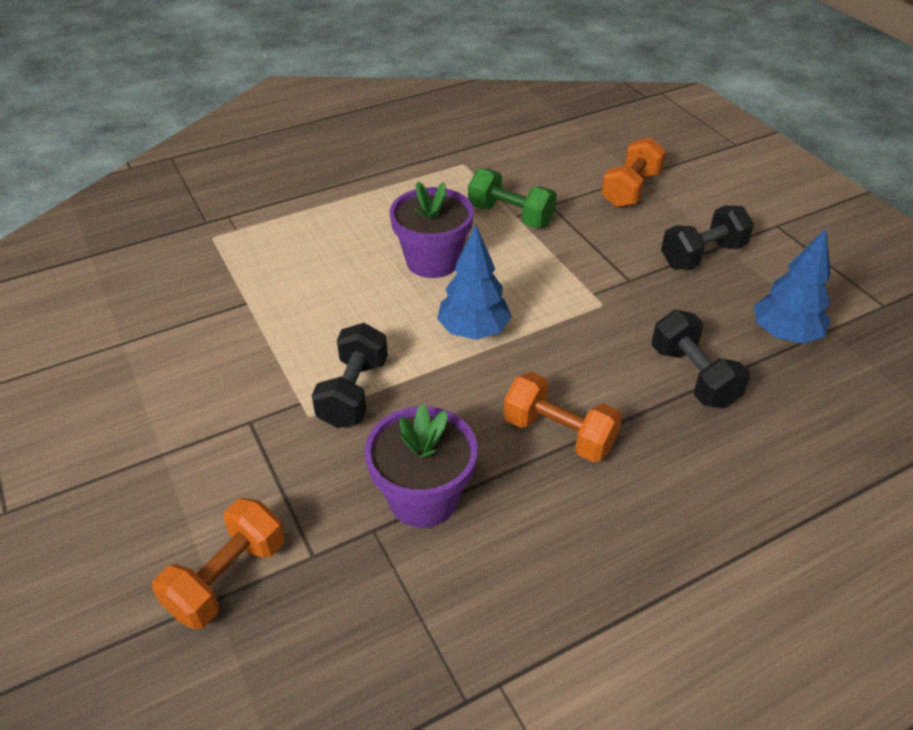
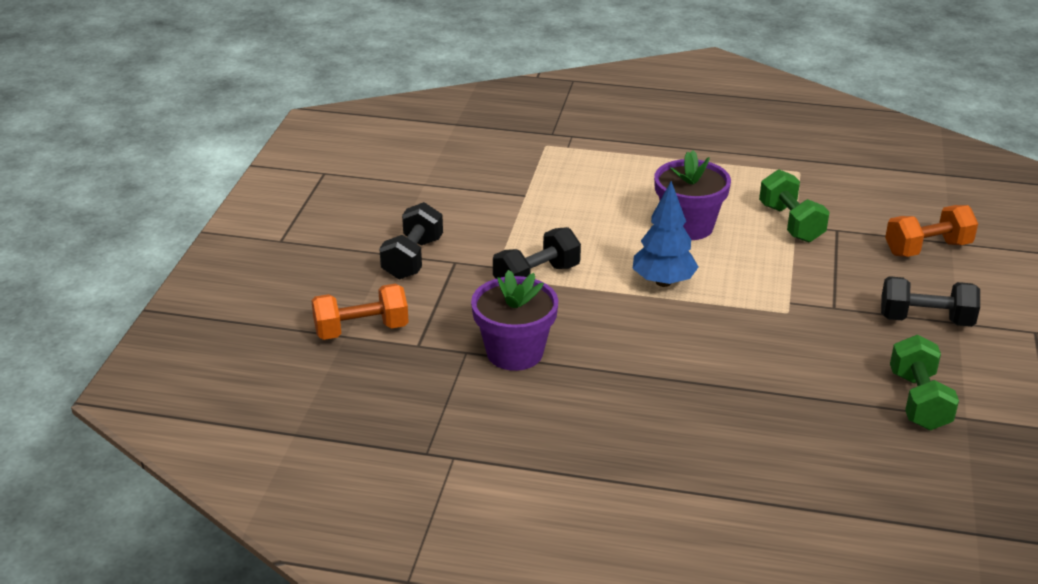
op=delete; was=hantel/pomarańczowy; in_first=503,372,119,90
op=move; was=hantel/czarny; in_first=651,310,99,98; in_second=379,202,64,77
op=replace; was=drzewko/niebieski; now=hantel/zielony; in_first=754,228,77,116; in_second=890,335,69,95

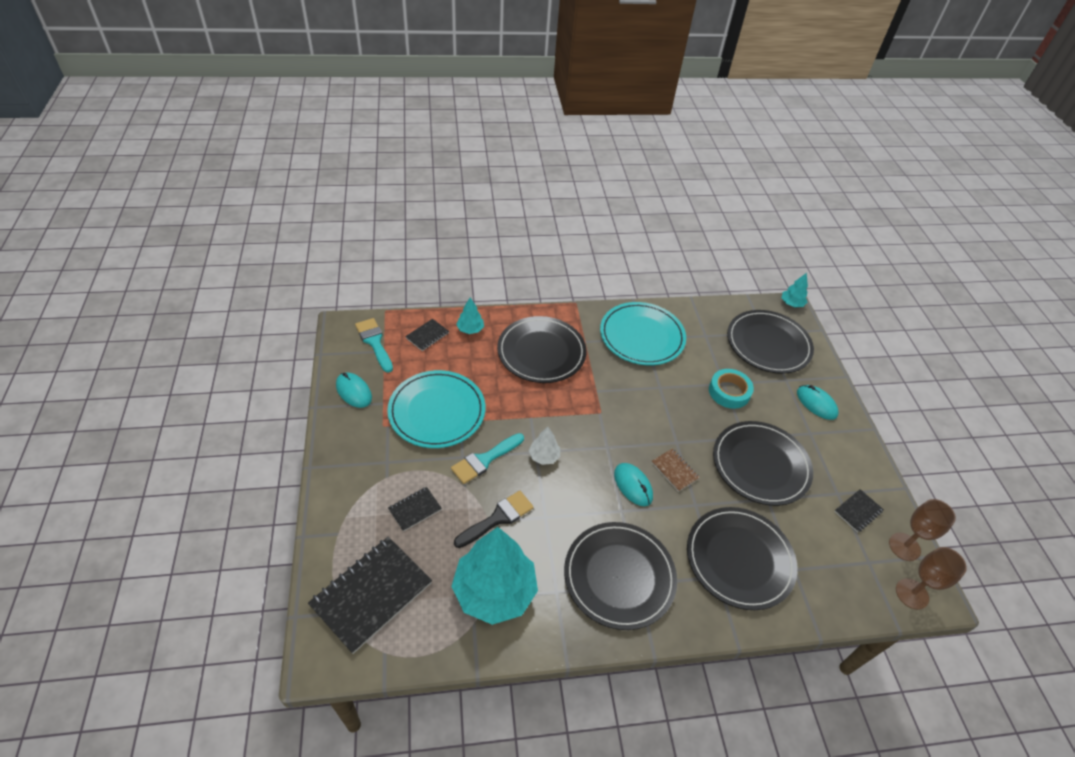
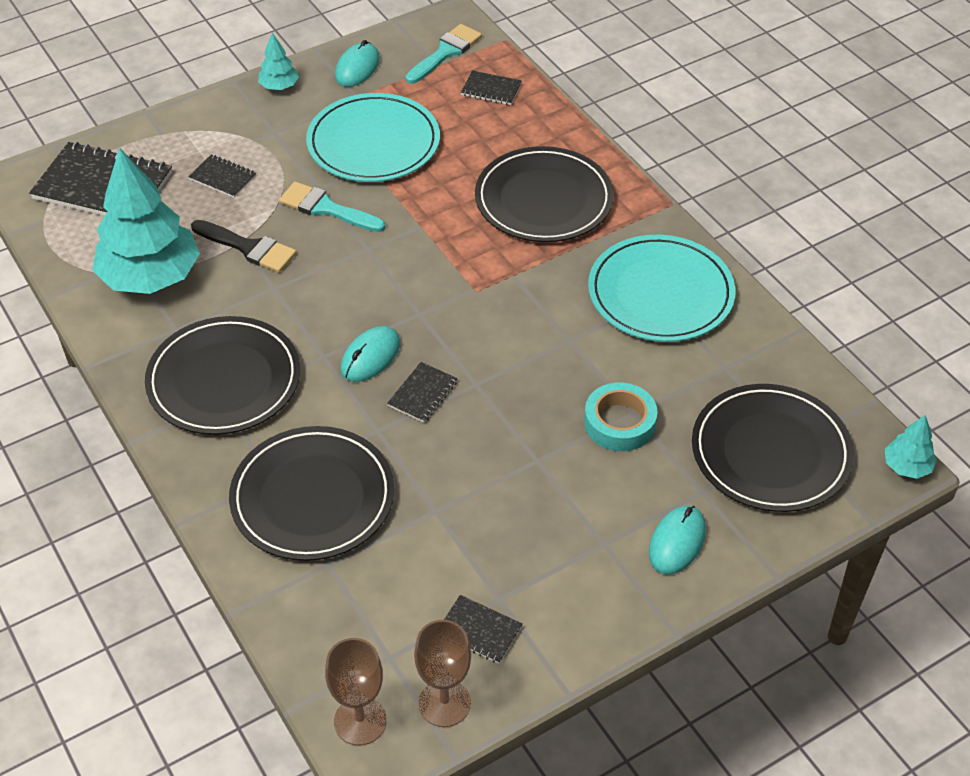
op=move; was=drzewko/turkusowy; in_first=456,297,28,37; in_second=258,33,41,57
op=delete; was=drzewko/biały; in_first=529,427,31,38
op=recolor; was=zeszyt/brązowy; now=zeszyt/czarny; in_first=651,449,49,43; in_second=387,362,71,61
op=delete; was=talerz/czarny; in_first=713,421,100,85

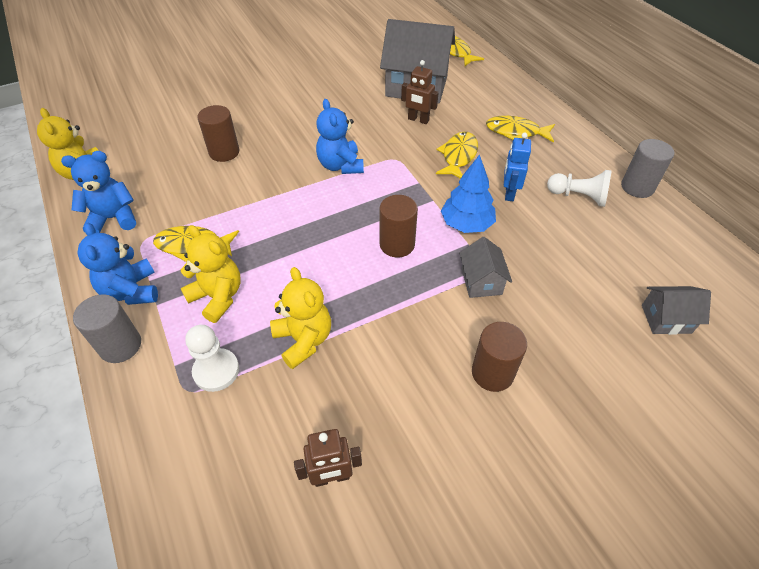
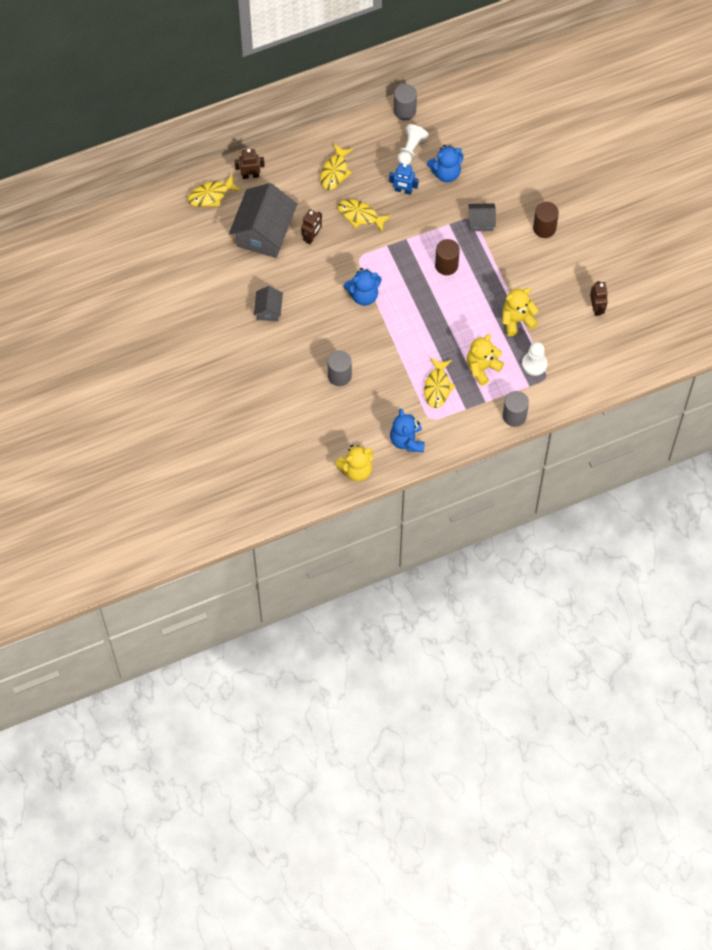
op=move; was=miś/niebieski; in_first=77,223,81,82; in_second=427,145,37,38
op=recolor; was=walec/brązowy; now=walec/szary; in_first=197,105,43,57; in_second=328,350,24,36
op=delete; was=drzewko/niebieski; in_first=441,154,55,79
op=move; was=domek/szary; in_first=642,286,69,49; in_second=254,286,29,35
op=insert; now=robot/brązowy; in_second=235,149,30,30

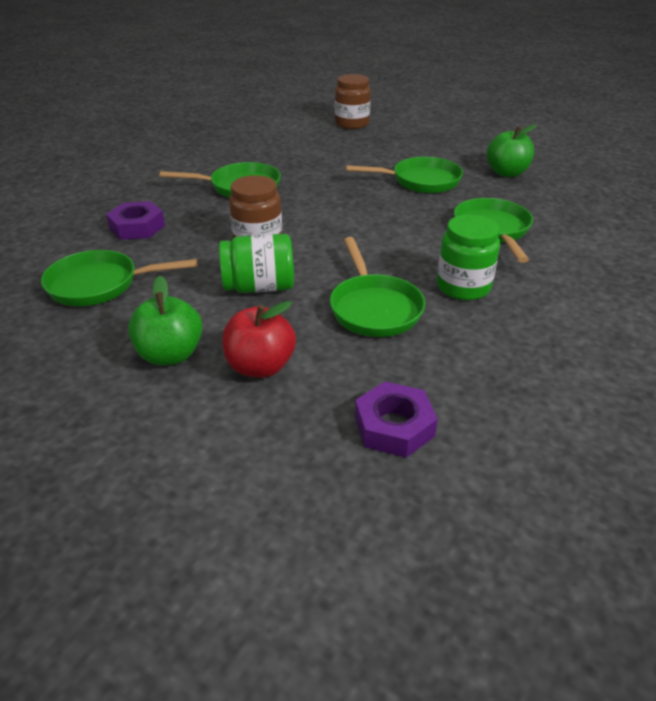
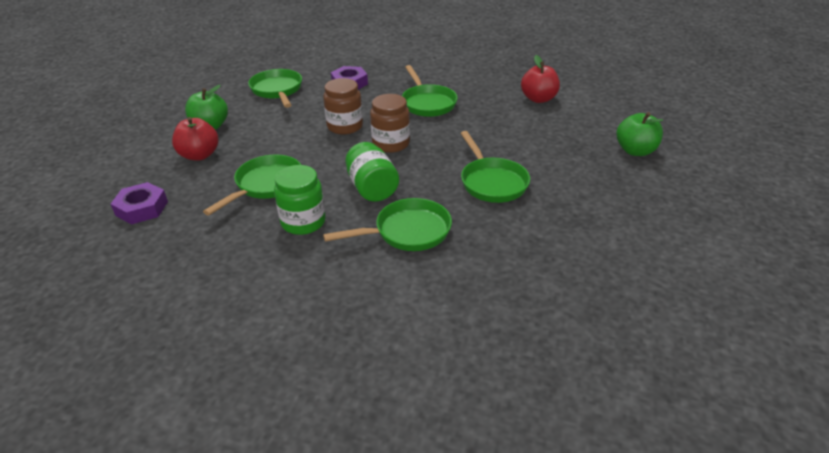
op=move; was=słoik/zielony; in_first=219,234,75,59; in_second=346,142,53,60
op=rotate; was=patelnia/zielony; in_first=330,237,95,100; in_second=203,155,98,61; clockwise=150
op=move; was=słoik/brązowy; in_first=335,74,36,55; in_second=370,94,40,59
op=move; was=jabłko/zielony; in_first=487,124,50,53; in_second=617,112,46,44
op=insert; now=jabłko/czerwony; in_second=521,55,39,48

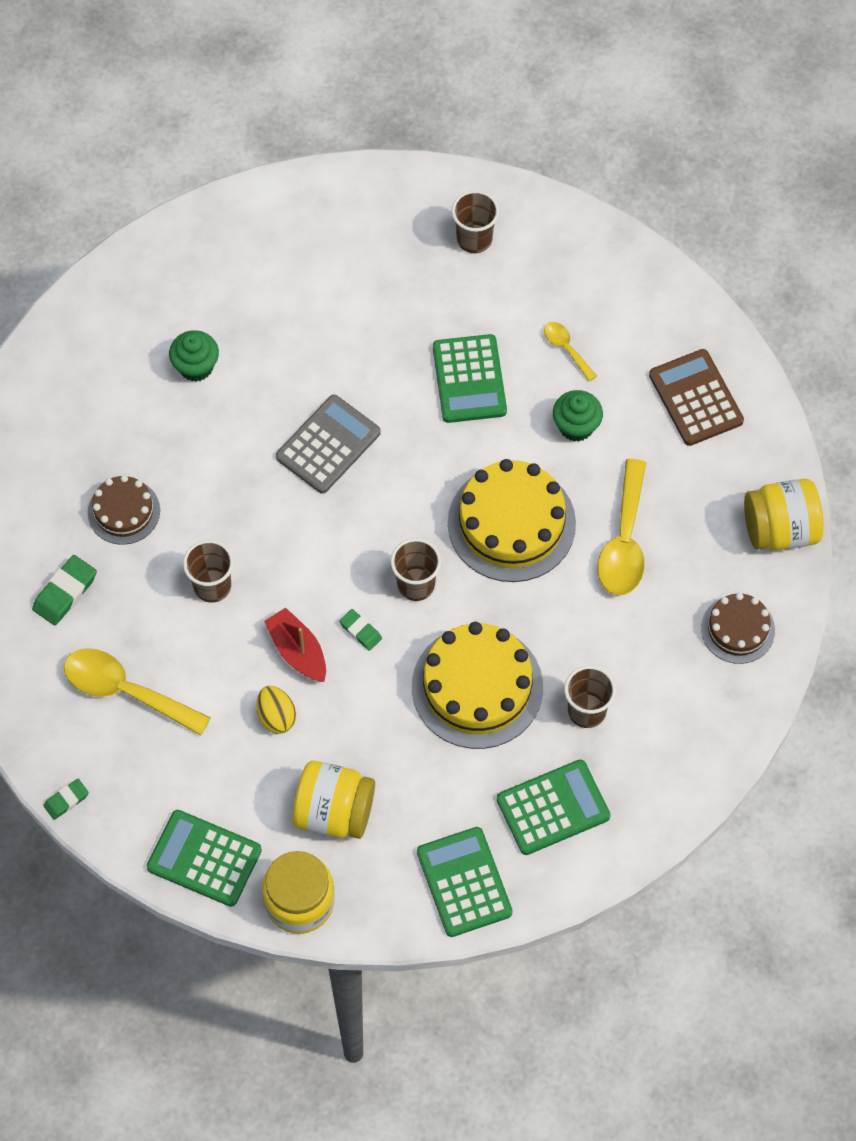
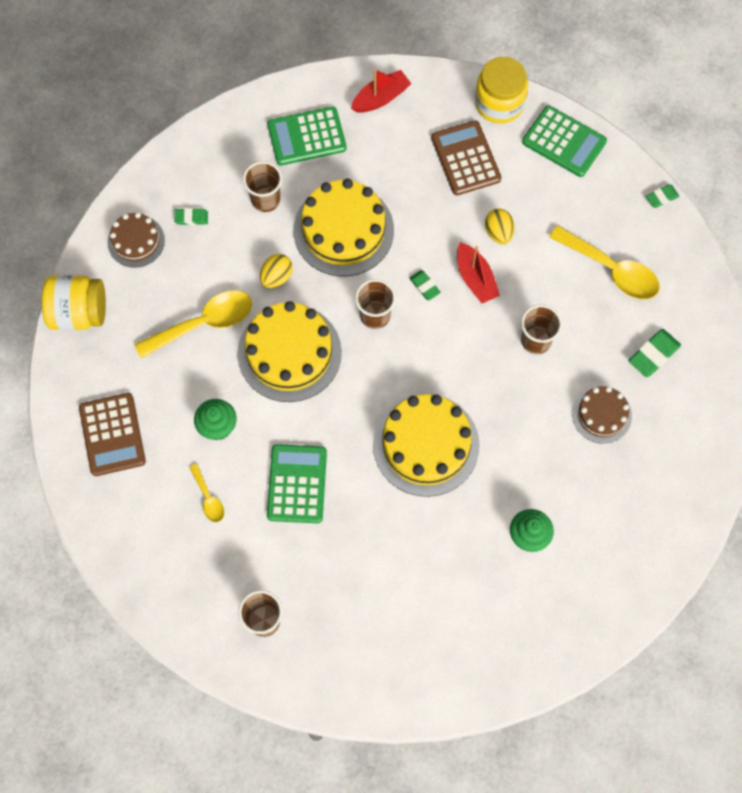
op=replace; was=kalkulator/szary; now=tort/żółty; in_first=276,395,105,99; in_second=373,394,107,103
op=replace; was=słoik/żółty; now=kalkulator/brązowy; in_first=293,761,82,78; in_second=431,120,70,75
op=replace; was=kalkulator/zielony; now=łódka/czerwony; in_first=417,827,96,110; in_second=351,69,60,44
op=rotate; was=łyżka/żółty; in_first=597,459,49,136; in_second=135,290,117,68; clockwise=45
op=insert; now=gumka do mazania/zielony; in_second=174,208,34,17
op=insert; now=jajko/żółty; in_second=260,254,33,34

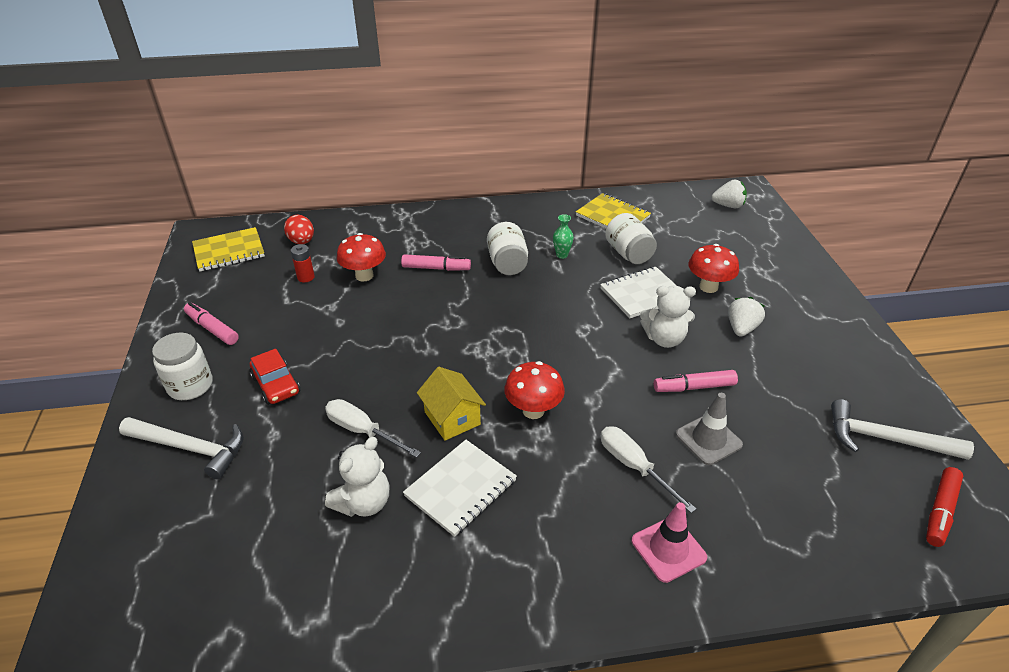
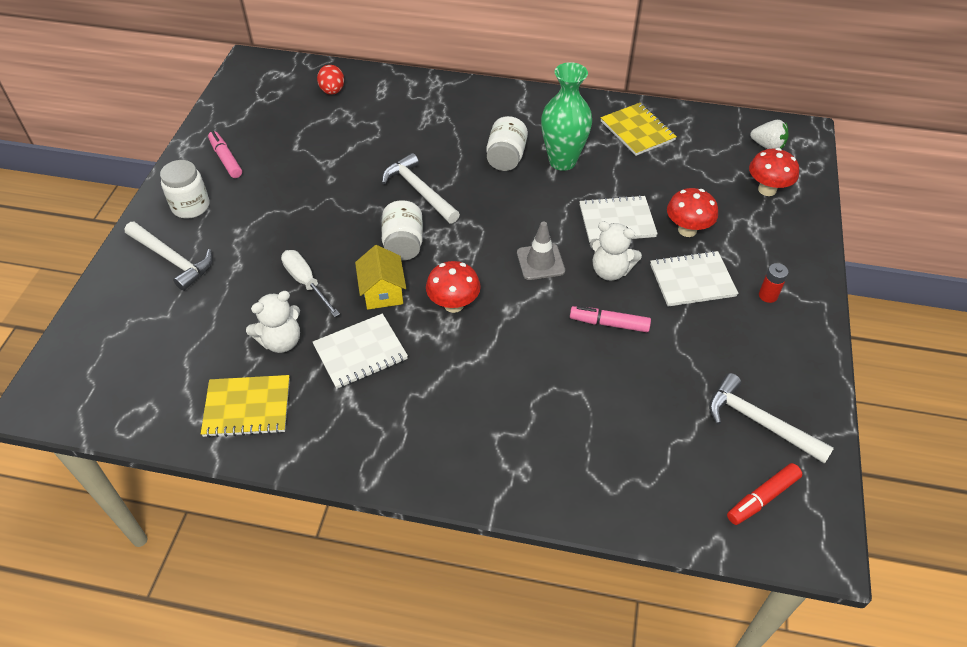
op=move; was=zeszyt/żółty; in_first=192,227,73,44; in_second=201,375,89,63
op=delete; was=samochód/czerwony; in_first=250,349,50,56
op=move; was=bateria/czerwony; in_first=291,244,24,38; in_second=759,263,30,40
op=move; was=grzyb/czerwony; in_first=337,233,49,49; in_second=749,148,50,48
op=delete; was=flamaster/różowy; in_first=401,254,70,17
op=resize; was=wazon/zielony; in_first=553,214,21,45; in_second=541,62,51,109; ratio=2.38
op=delete; was=śrubokręt/biały; in_first=601,426,95,87
op=move; was=słoik/biały; in_first=605,213,52,51; in_second=382,200,41,61
op=delete; was=pachołek/różowy; in_first=632,502,75,81
op=move; was=pachołek/szary; in_first=676,393,67,72; in_second=517,221,48,59
op=replace; was=truskawka/biały; now=zeszyt/biały; in_first=728,297,37,39; in_second=650,251,88,55
op=insert; now=młotek/biały; in_second=382,153,78,71

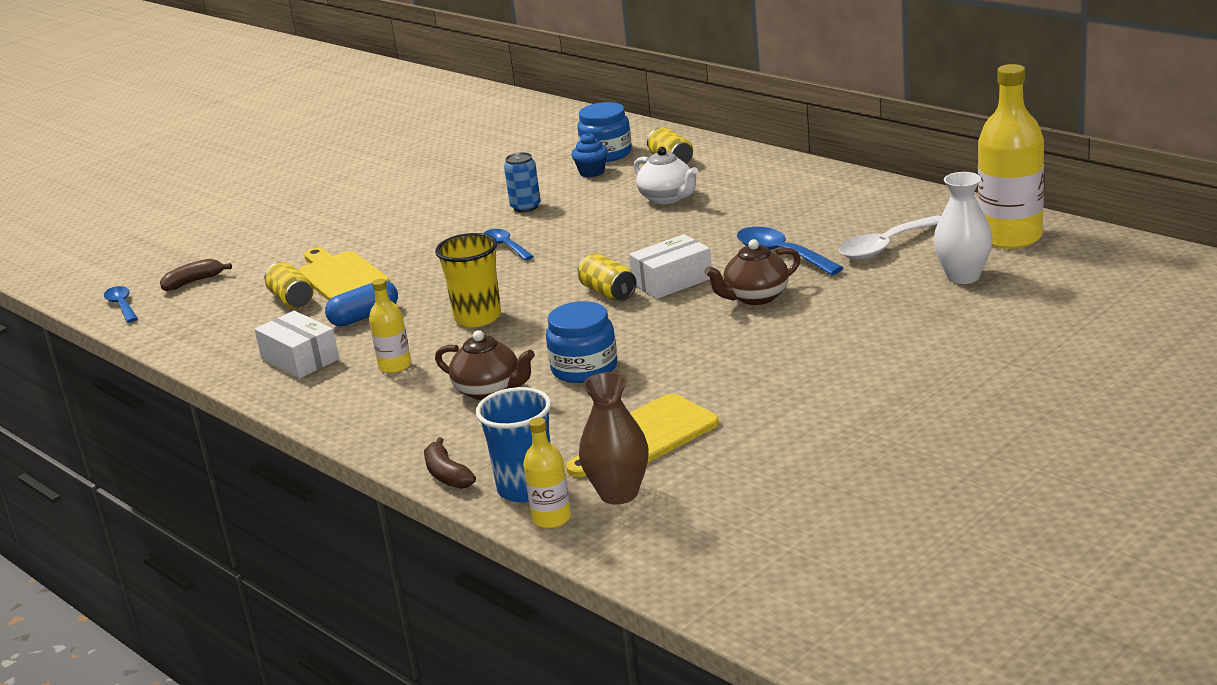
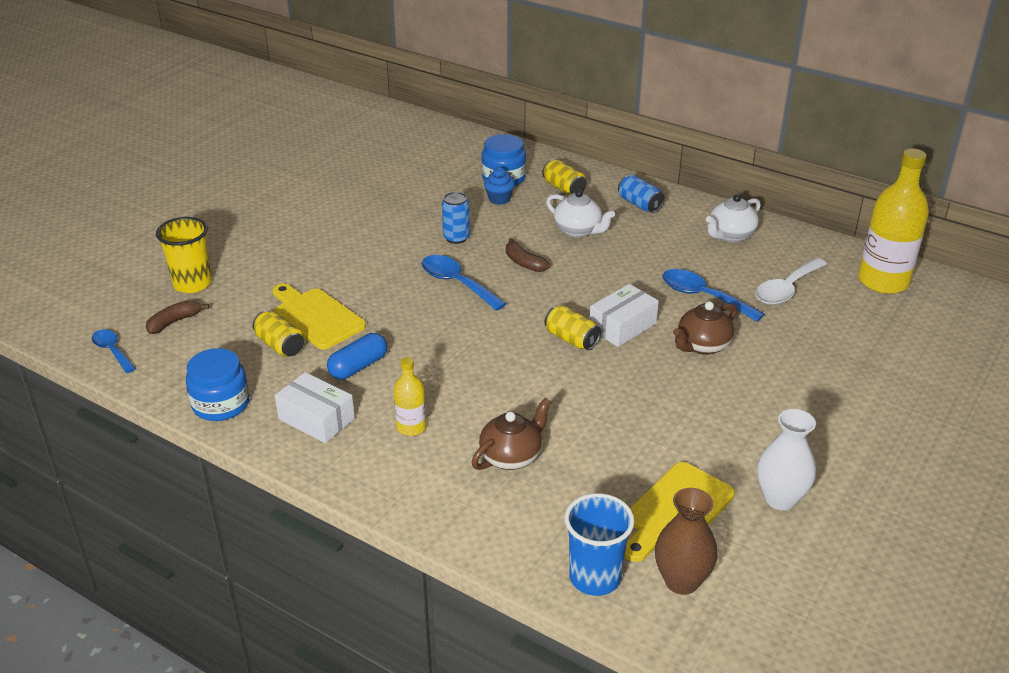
op=move; was=banan/brązowy; in_first=424,437,52,52; in_second=506,238,44,34
op=move; was=szklanka/żółty; in_first=435,233,66,94; in_second=156,217,56,76
op=rotate; was=imbryk/brązowy; in_first=435,330,100,70; in_second=472,397,79,73; clockwise=-60
op=resize; was=łyżka/niebieski; in_first=484,229,50,31; in_second=421,255,86,56; ratio=1.56
op=delete; was=butelka/żółty; in_first=523,417,48,111
op=move; was=słoik/niebieski; in_first=546,301,71,82; in_second=186,348,63,73
op=move; was=wazon/biały; in_first=933,172,60,112; in_second=757,409,59,102
op=insert; now=puszka/niebieski; in_second=618,175,47,38
op=insert; now=imbryk/biały; in_second=706,194,55,48

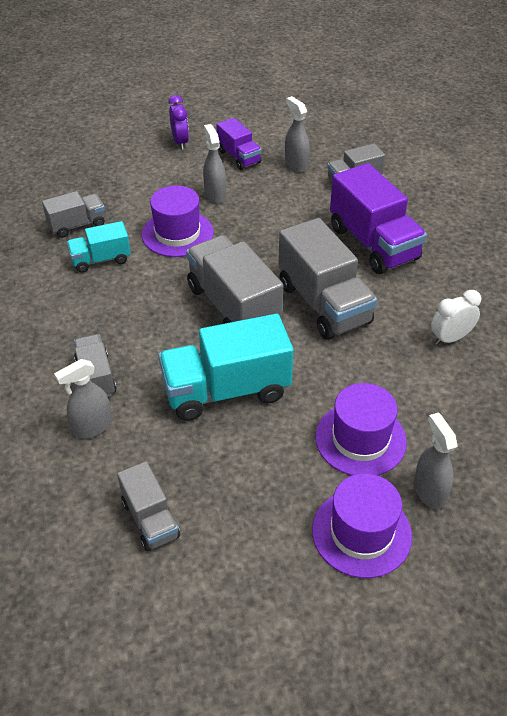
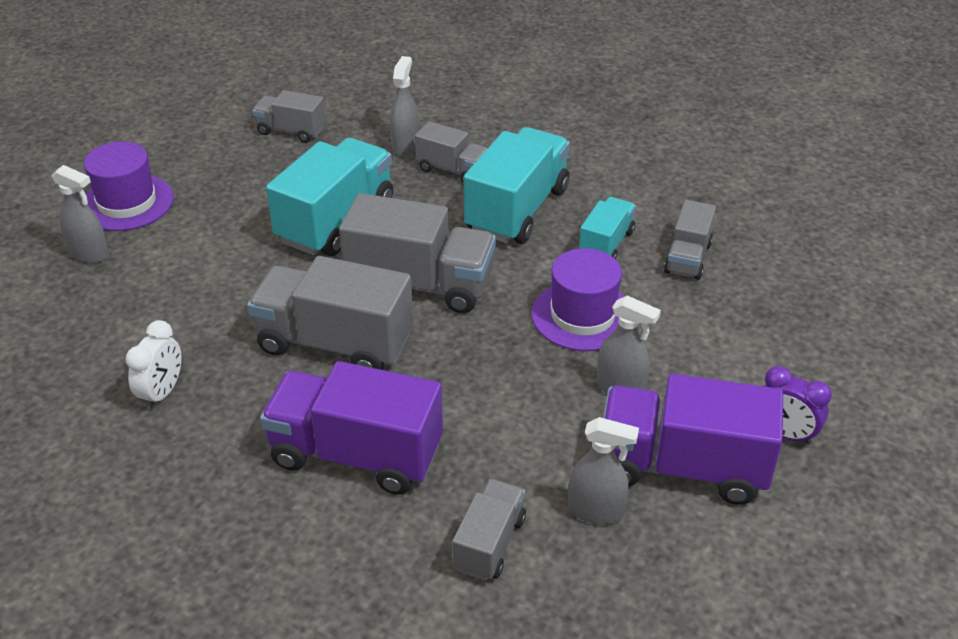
op=resize; was=ciężarówka/fioletowy; in_first=216,118,45,52; in_second=603,374,180,131; ratio=1.81
op=delete; was=kapelusz/fioletowy; in_first=315,383,92,93
op=insert; now=ciężarówka/turkusowy; in_second=464,127,106,117

